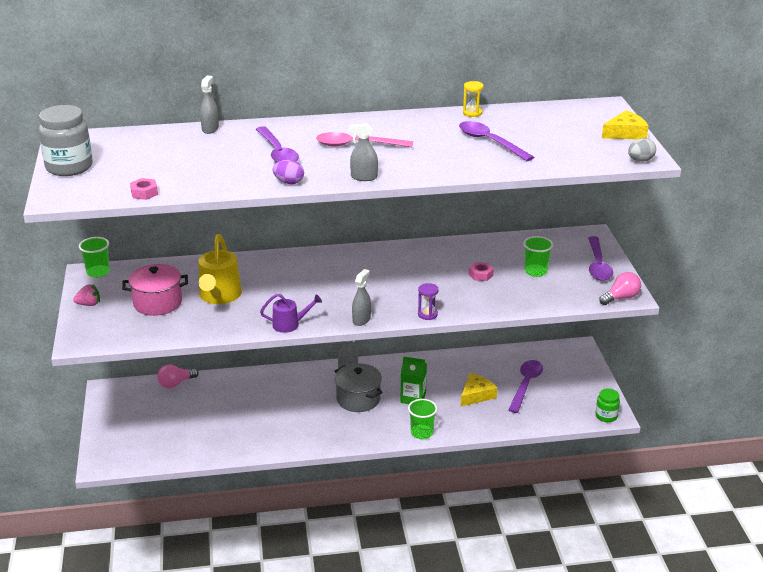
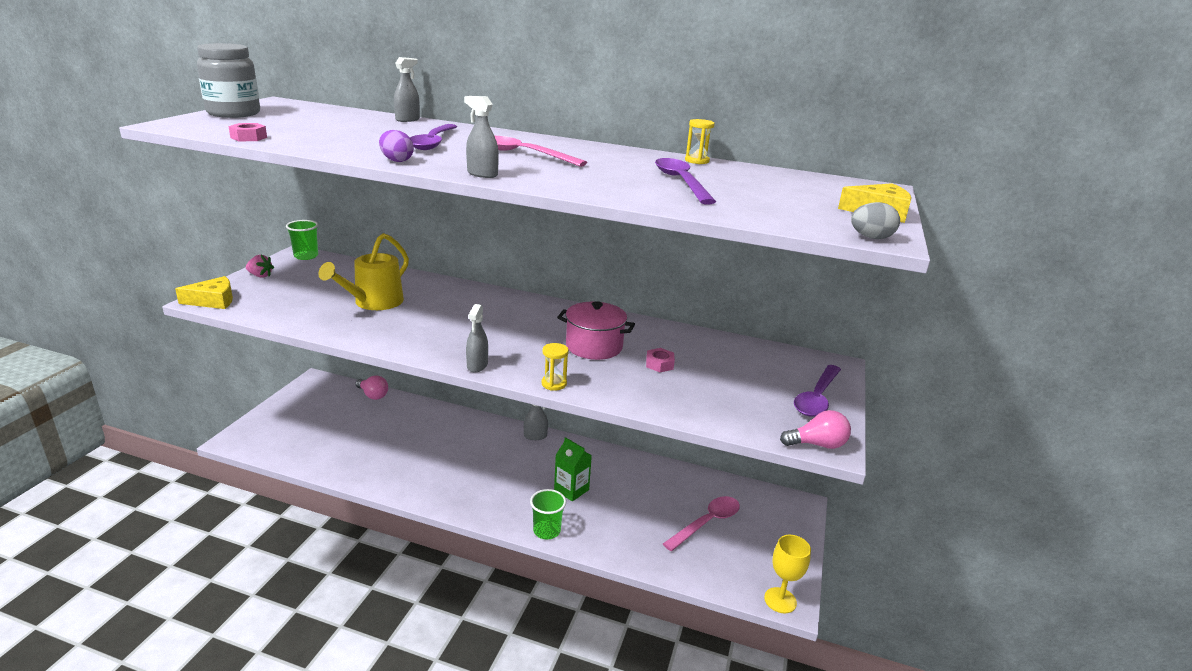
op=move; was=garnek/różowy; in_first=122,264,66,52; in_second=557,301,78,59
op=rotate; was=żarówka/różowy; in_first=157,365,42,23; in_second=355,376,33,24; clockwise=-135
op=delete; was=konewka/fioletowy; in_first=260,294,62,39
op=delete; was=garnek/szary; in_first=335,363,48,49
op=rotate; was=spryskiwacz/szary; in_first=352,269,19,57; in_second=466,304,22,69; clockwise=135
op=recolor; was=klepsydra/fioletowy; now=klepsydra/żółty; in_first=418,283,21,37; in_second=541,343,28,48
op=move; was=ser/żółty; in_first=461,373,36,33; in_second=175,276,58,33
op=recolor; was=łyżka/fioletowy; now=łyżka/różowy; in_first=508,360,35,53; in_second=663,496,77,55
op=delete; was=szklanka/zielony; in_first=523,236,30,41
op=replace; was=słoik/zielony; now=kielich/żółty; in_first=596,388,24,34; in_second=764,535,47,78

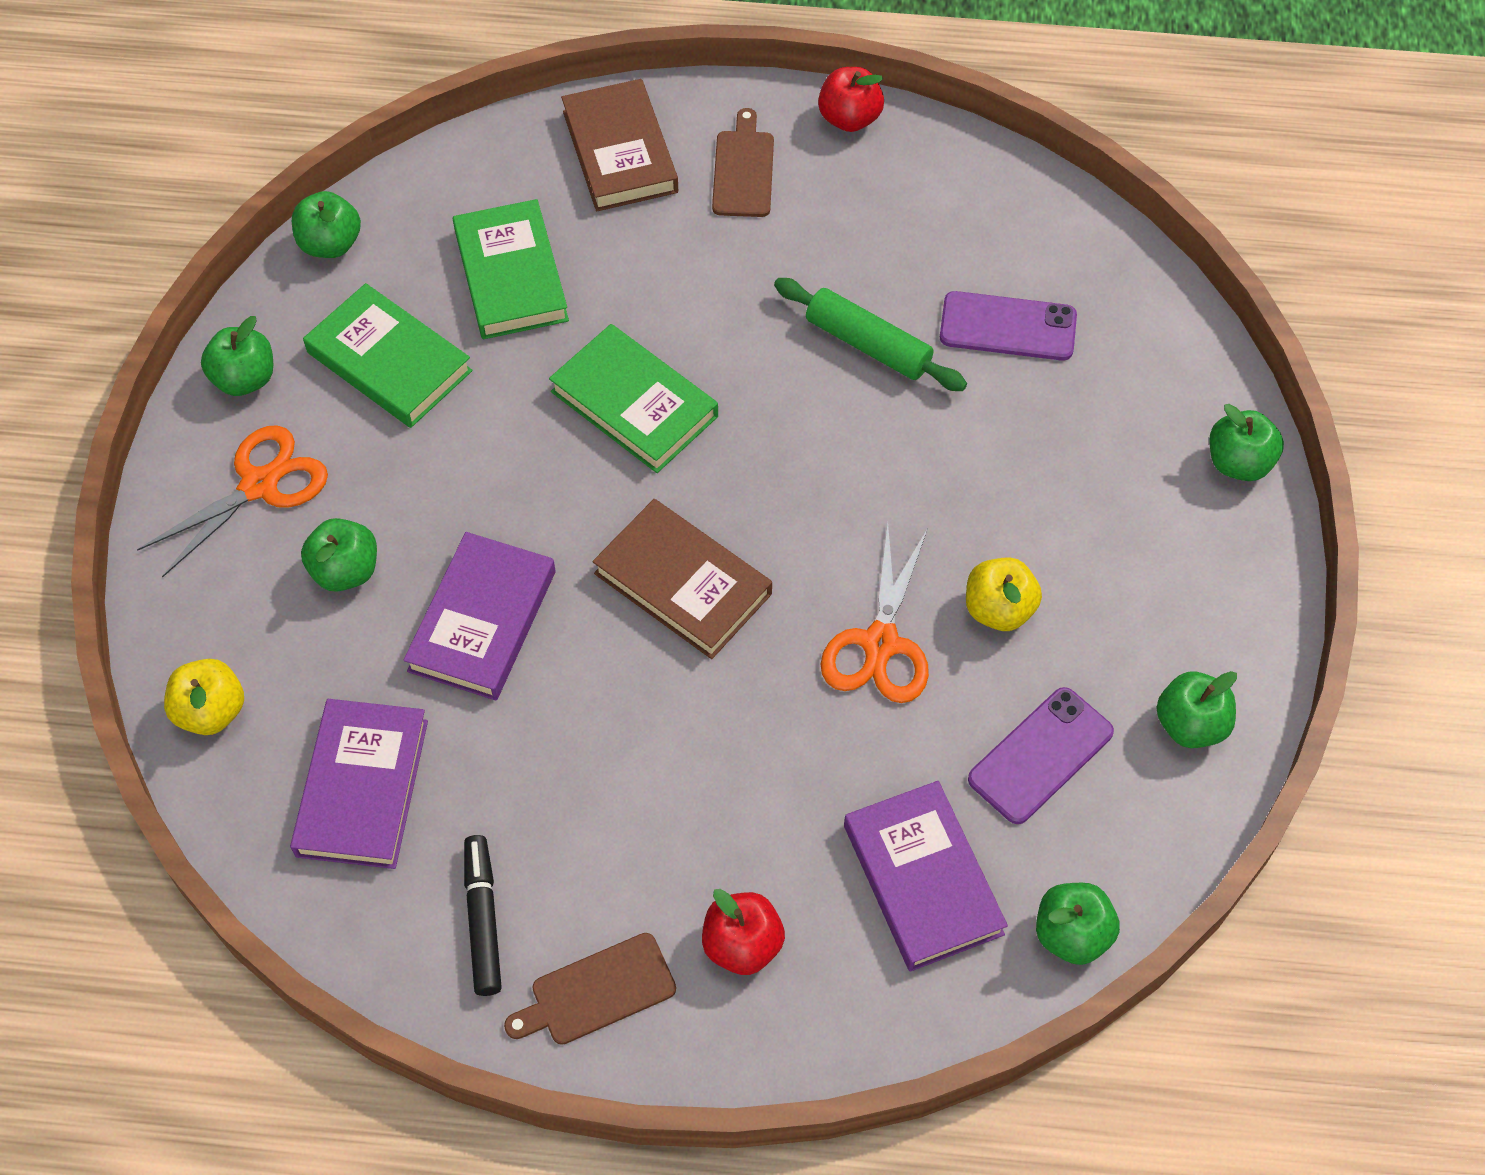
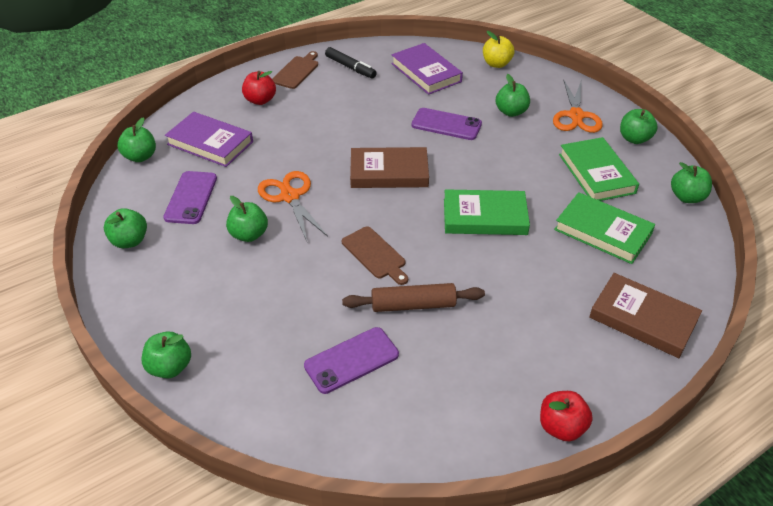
op=rotate; was=książka/zielony; in_first=303,283,170,145; in_second=559,137,80,64; clockwise=75
op=replace; was=książka/fioletowy; now=telefon/fioletowy; in_first=403,532,153,169; in_second=411,108,71,32
op=move; was=deska do krojenia/brązowy; in_first=712,108,62,109; in_second=342,226,66,59
op=recolor; was=wałek do ciasta/zielony; now=wałek do ciasta/brązowy; in_first=774,278,193,113; in_second=342,283,143,29
op=recolor; was=jabłko/żółty; now=jabłko/zielony; in_first=966,557,76,74; in_second=226,196,42,46

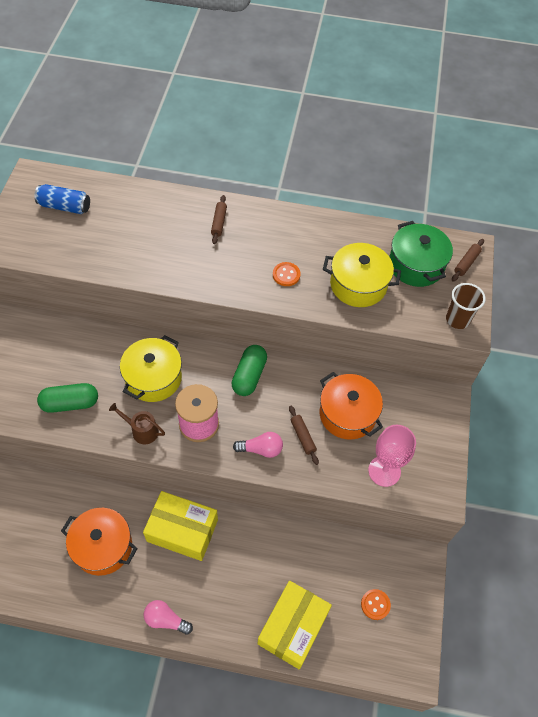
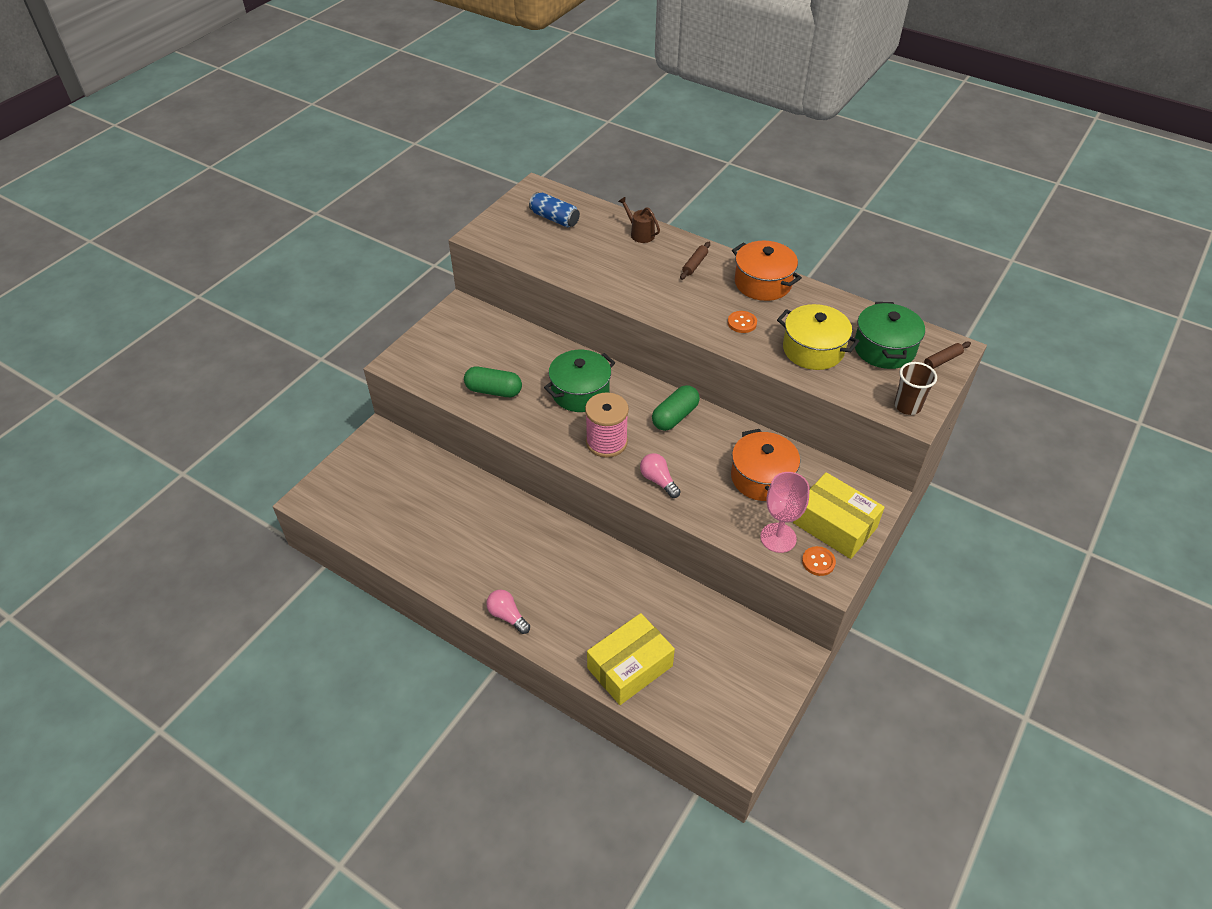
op=move; was=garnek/pomarańczowy; in_first=61,508,77,68; in_second=732,241,70,60
op=move; was=konewka/brązowy; in_first=109,403,56,41; in_second=618,197,42,46
op=recolor; was=garnek/żółty; now=garnek/zielony; in_first=120,335,62,67; in_second=544,350,71,62
op=move; was=pudełko/żółty; in_first=143,491,75,70; in_second=793,472,92,87
op=rotate; was=żarówka/różowy; in_first=233,432,50,26; in_second=640,453,41,45; clockwise=-150
op=delete; was=wałek do ciasta/brązowy; in_first=289,406,30,59
op=move; was=guzik/pomarańczowy; in_first=361,589,30,31; in_second=802,546,34,30

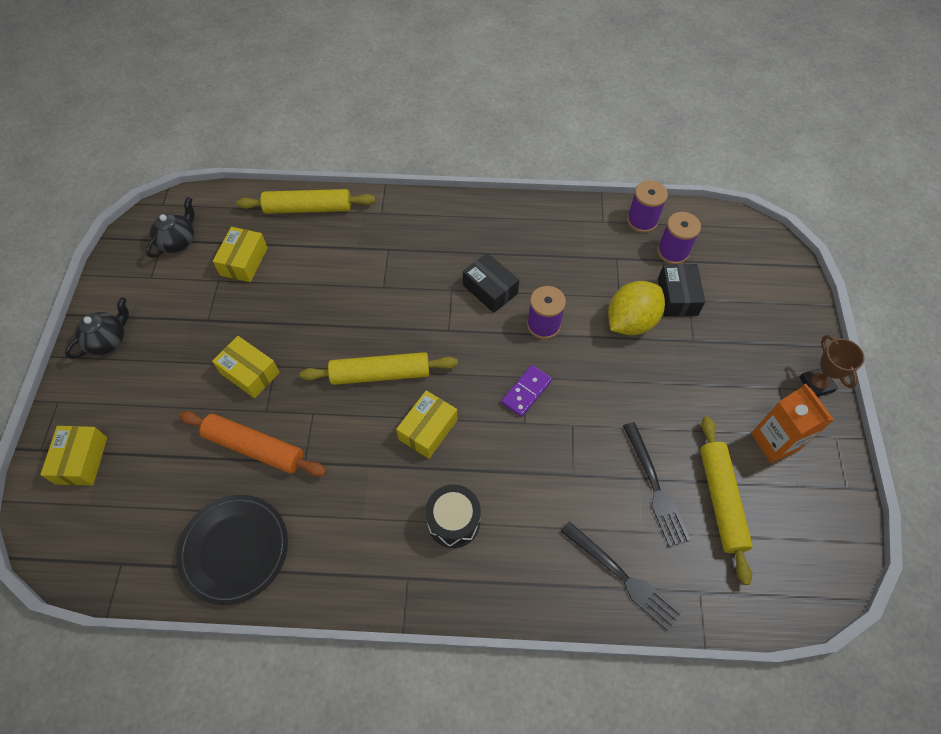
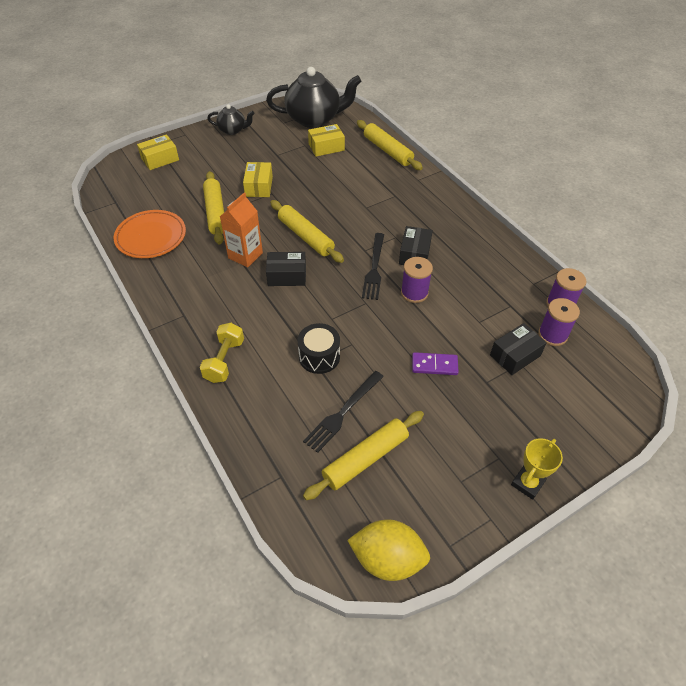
op=resize; was=imbryk/czarny; in_first=146,197,49,61; in_second=266,67,96,61; ratio=1.96
op=recolor; was=talerz/czarny; now=talerz/pomarańczowy; in_first=176,495,112,110; in_second=114,210,72,48
op=recolor; was=wałek do ciasta/pomarańczowy; now=wałek do ciasta/żółty; in_first=179,411,148,66; in_second=203,171,21,74
op=recolor; was=pudełko/żółty; now=pudełko/czarny; in_first=396,390,62,69; in_second=266,252,40,34
op=move; was=bęben/czarny; in_first=425,484,56,64; in_second=298,323,42,51
op=move; was=kostka domina/fioletowy; in_first=501,365,51,52; in_second=412,352,47,23
op=move; was=widelec/czarny; in_first=561,521,121,110; in_second=362,233,22,67
op=move; was=cytryna/żółty; in_first=608,281,57,54; in_second=347,520,83,61
op=move; was=karton mleka/pomarańczowy; in_first=751,384,83,79; in_second=220,193,43,74
op=recolor; was=puchar/brązowy; now=puchar/żółty; in_first=800,335,65,62; in_second=511,438,52,62
op=insert; now=hantel/żółty; in_second=200,323,44,60

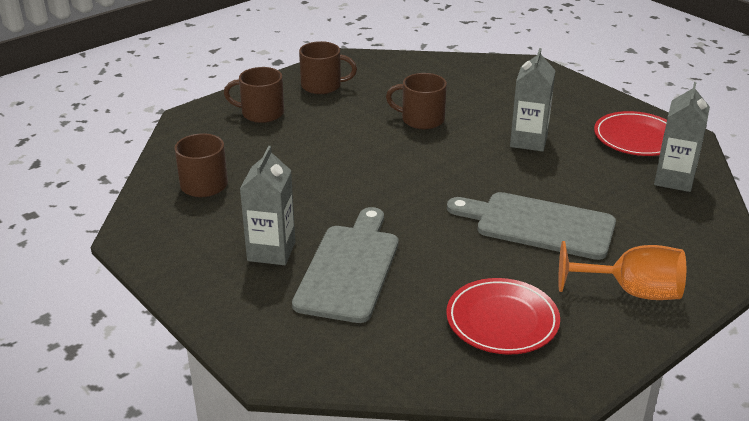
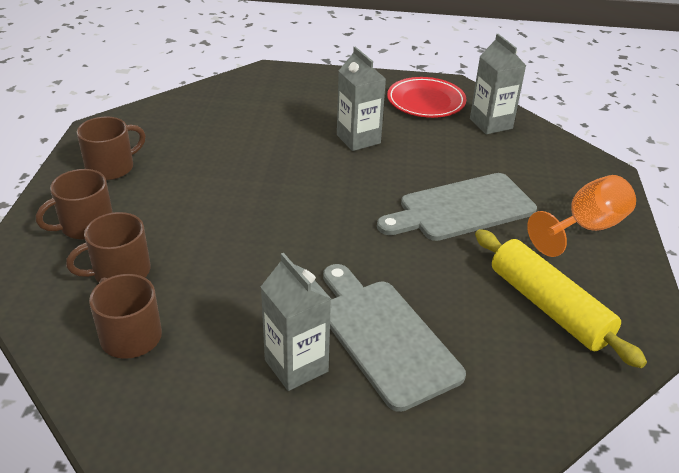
op=move; was=kubek/brązowy; in_first=386,73,61,56; in_second=66,212,84,70
op=replace; was=talerz/czerwony; now=wałek do ciasta/żółty; in_first=446,278,114,77; in_second=475,229,172,139

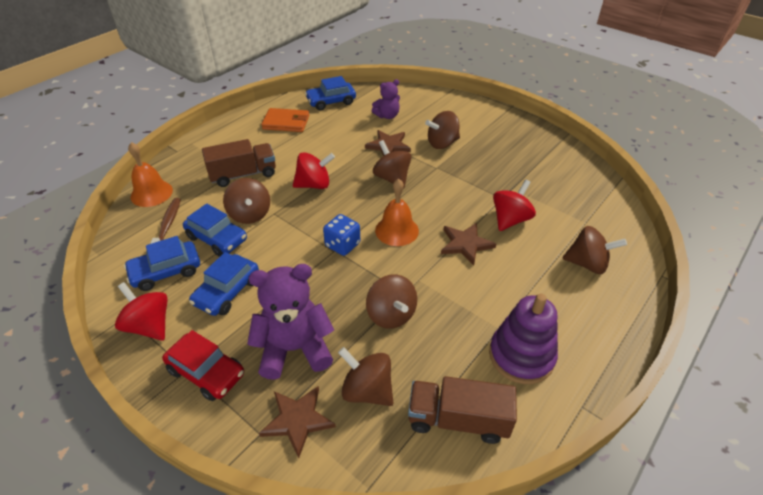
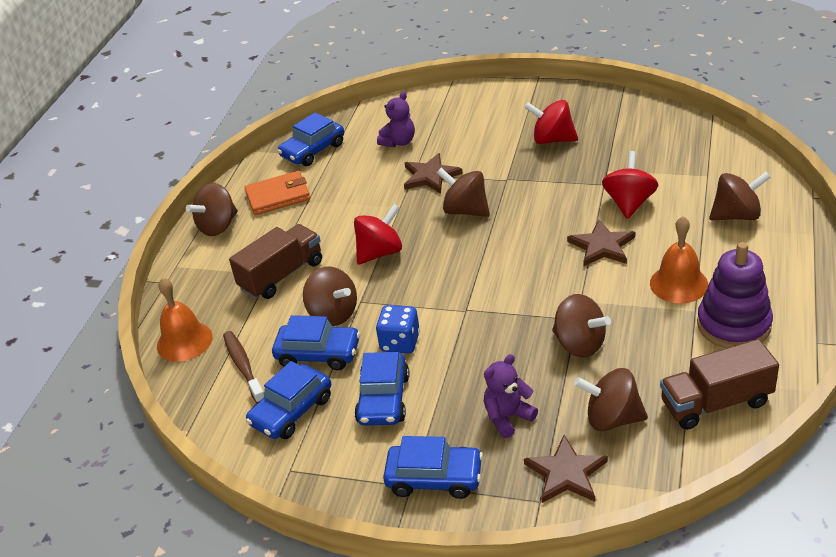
op=move; was=bączek/czerwony; in_first=115,282,53,59; in_second=524,100,54,44
op=recolor; was=samochód/czerwony; now=samochód/niebieski; in_first=162,330,82,71; in_second=383,436,100,63
op=resize; was=miś/fioletowy; in_first=247,264,87,116; in_second=484,354,54,84; ratio=0.57
op=move; was=kostka do gry/niebieski; in_first=323,214,37,42; in_second=376,305,44,48
op=move; was=dzwonek/pomarańczowy; in_first=375,178,44,68; in_second=650,216,58,87
op=move; was=bączek/brązowy; in_first=425,111,35,38; in_second=186,183,52,53

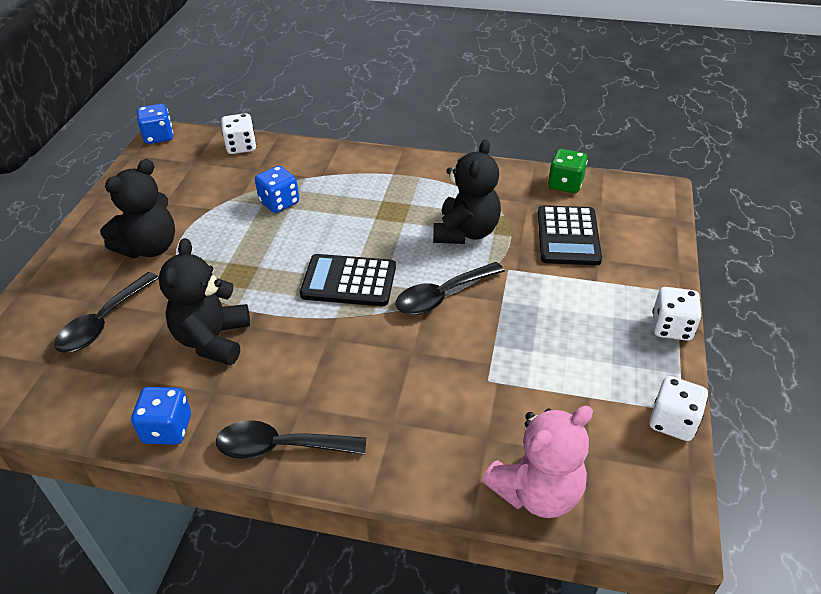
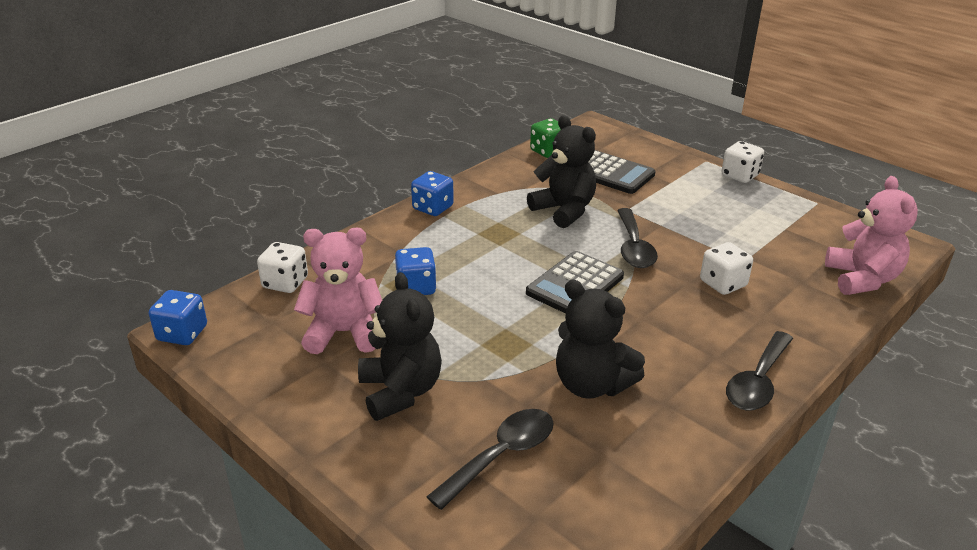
op=rotate; was=łyżka/czarny; in_first=54,272,105,81; in_second=426,409,127,101; clockwise=-105
op=move; was=kostka do gry/niebieski; in_first=131,387,60,58; in_second=411,171,43,45
op=move; was=kostka do gry/biały; in_first=649,376,59,65; in_second=700,242,53,53
op=insert; now=miś/różowy; in_second=294,228,88,126

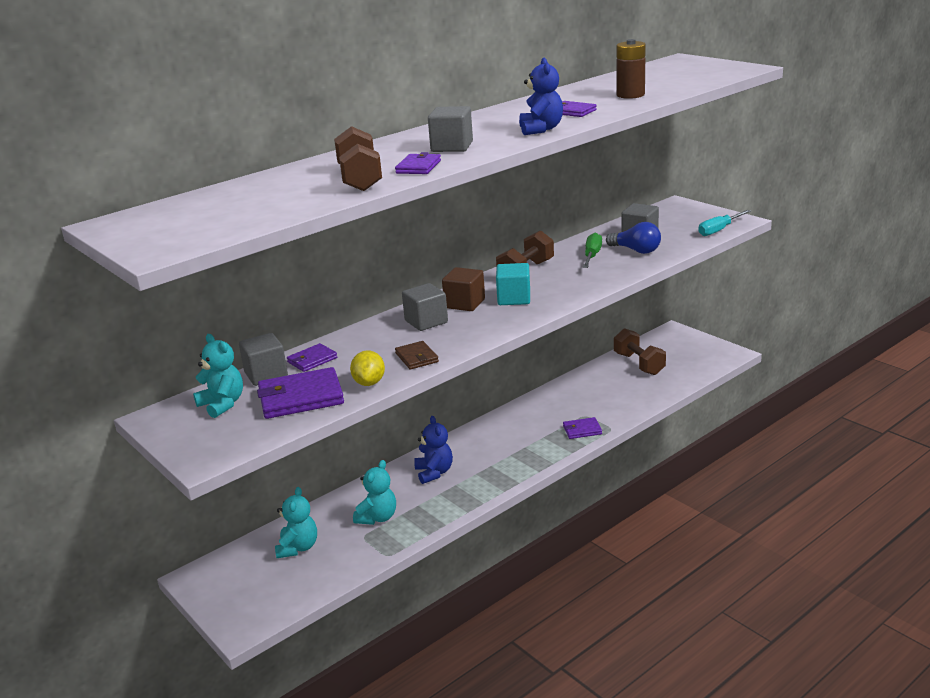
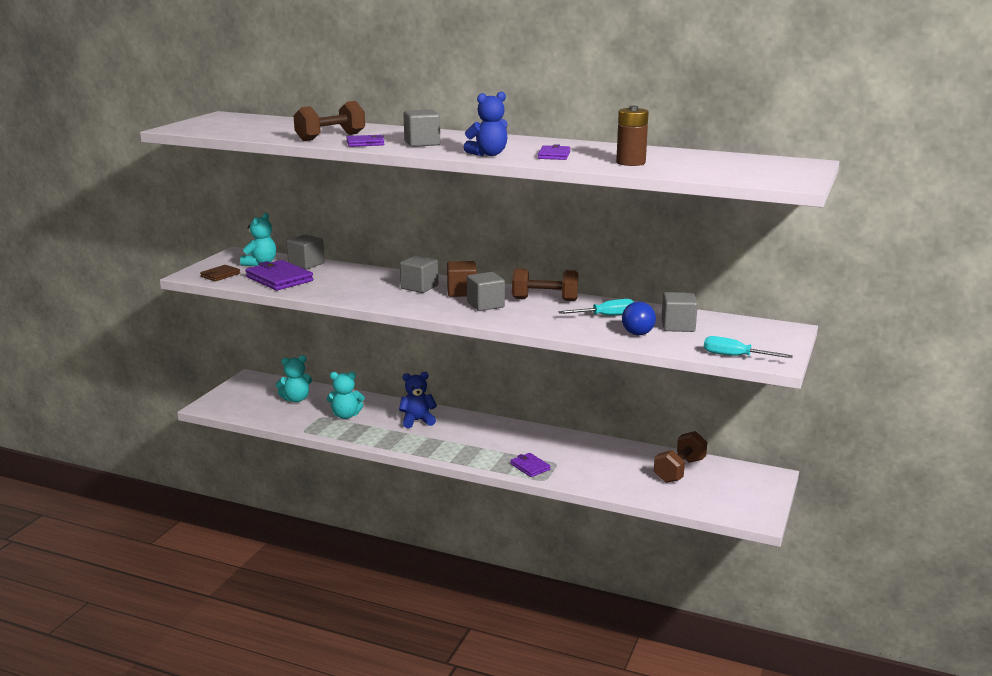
op=delete; was=portfel/fioletowy; in_first=287,343,50,29
op=delete; was=cytryna/żółty; in_first=350,350,35,36
op=move; was=portfel/brązowy; in_first=395,341,44,29; in_second=200,265,40,16
op=rotate; was=miś/niebieski; in_first=414,416,39,68; in_second=399,372,38,56; clockwise=-150
op=recolor; was=sześcian/turkusowy; now=sześcian/szary; in_first=496,263,34,42; in_second=467,272,38,39
op=recolor; was=śrubokręt/zielony; now=śrubokręt/turkusowy; in_first=583,233,19,35; in_second=558,299,76,17

